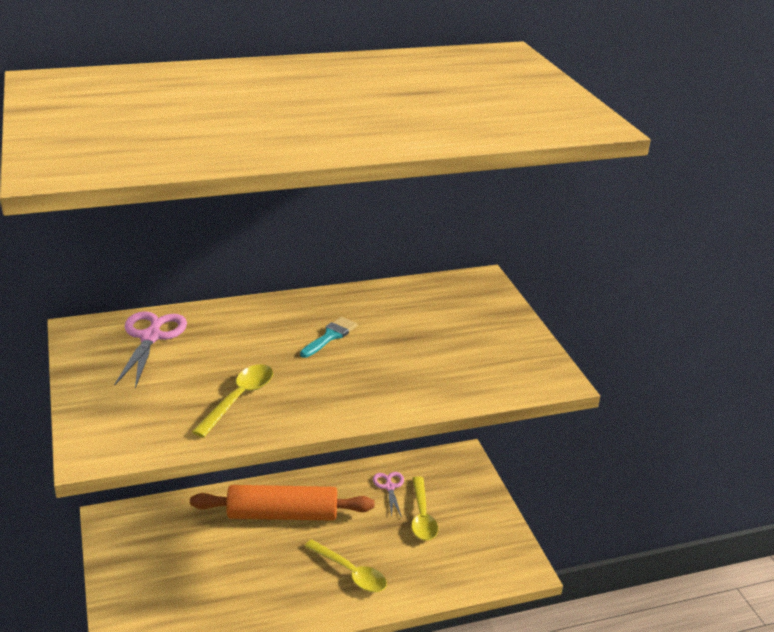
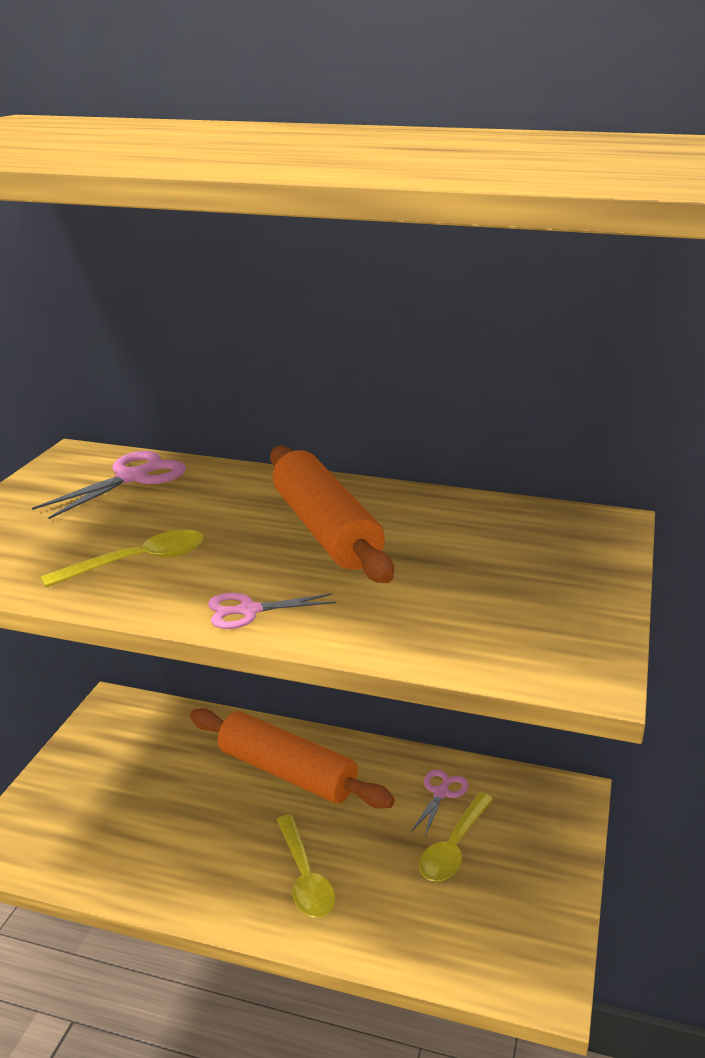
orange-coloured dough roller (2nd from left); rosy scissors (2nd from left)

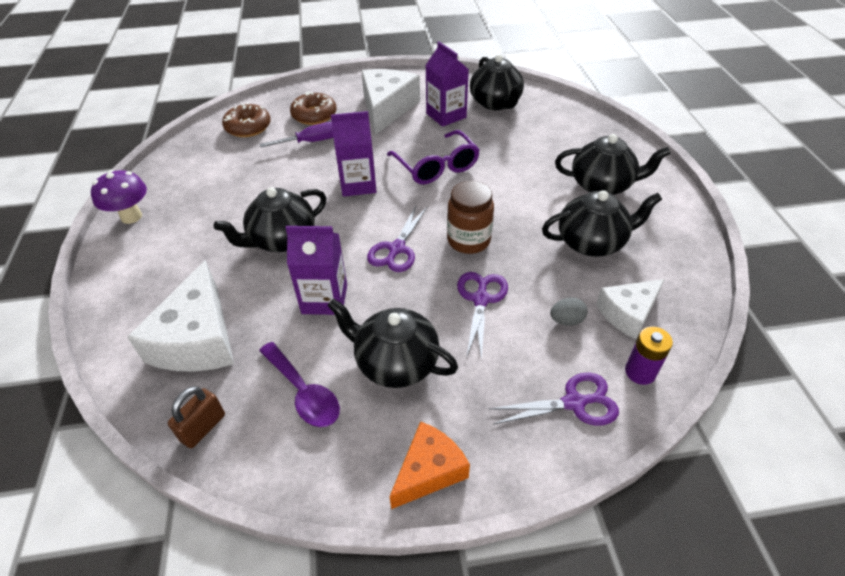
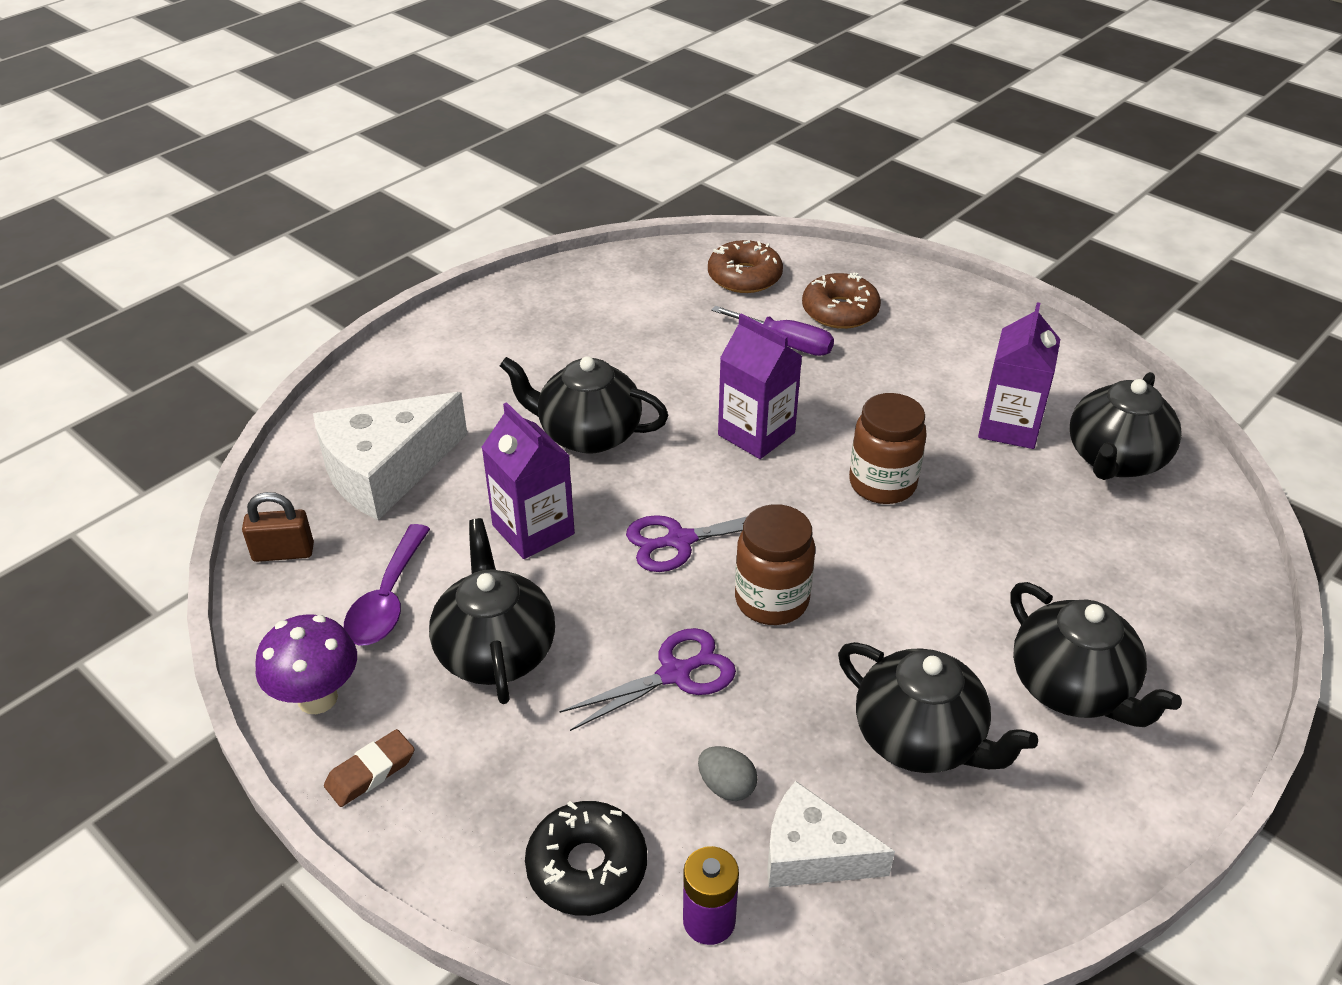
violet toadstool; snow-white cheese (2nd from left in the first image); brown jam jar (2nd from left); brown gum eraser; black doughnut

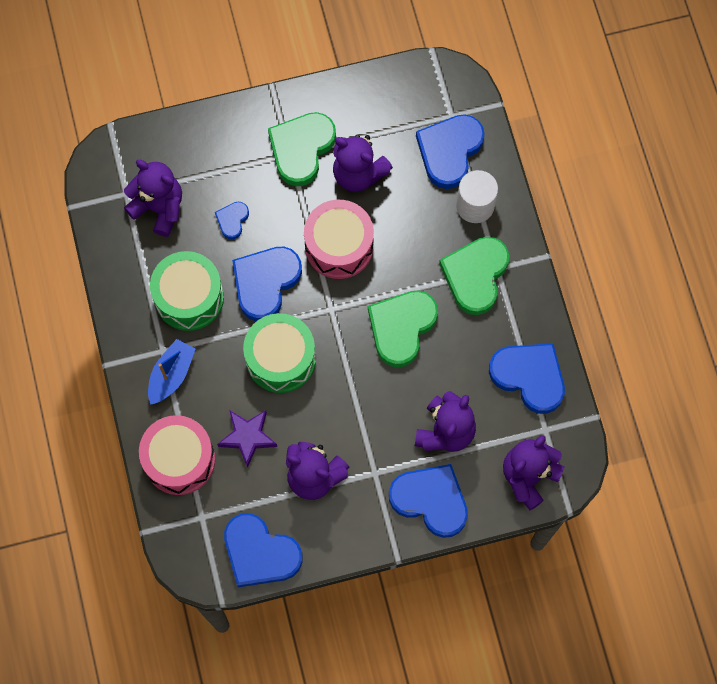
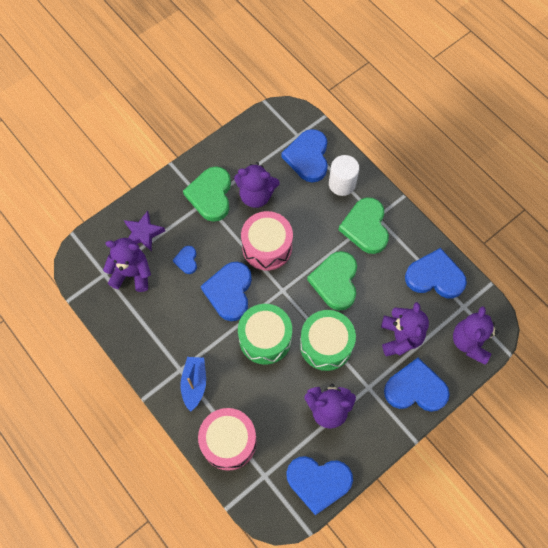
emerald drum (2nd from left); violet star

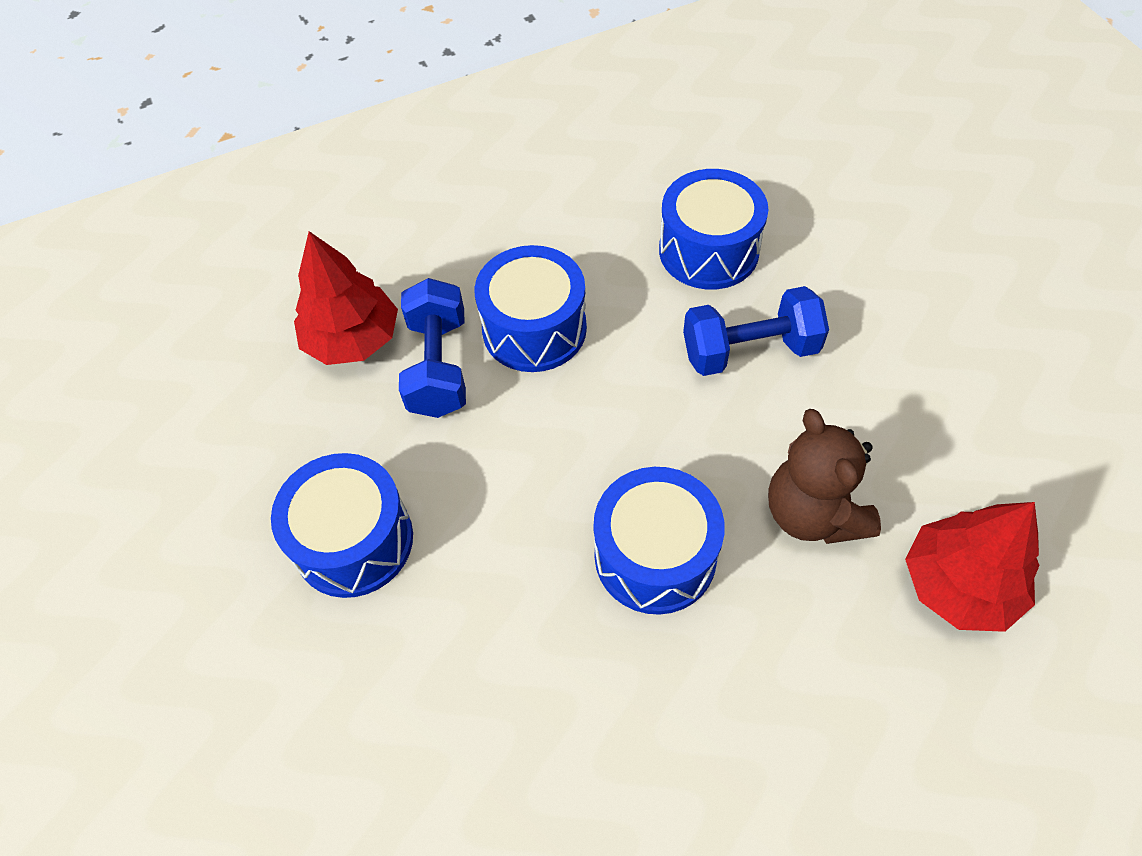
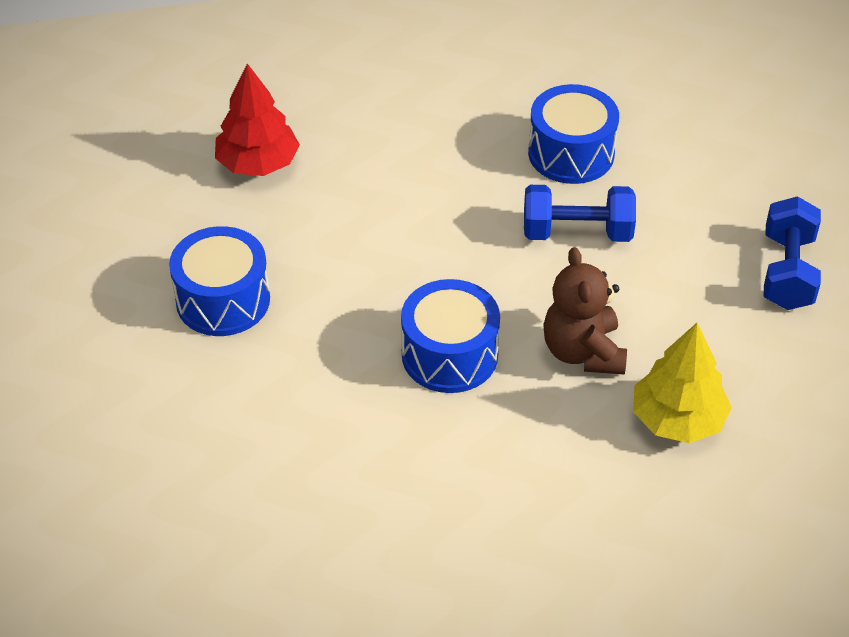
blue dumbbell (2nd from left); blue drum (2nd from left in the first image); yellow tree

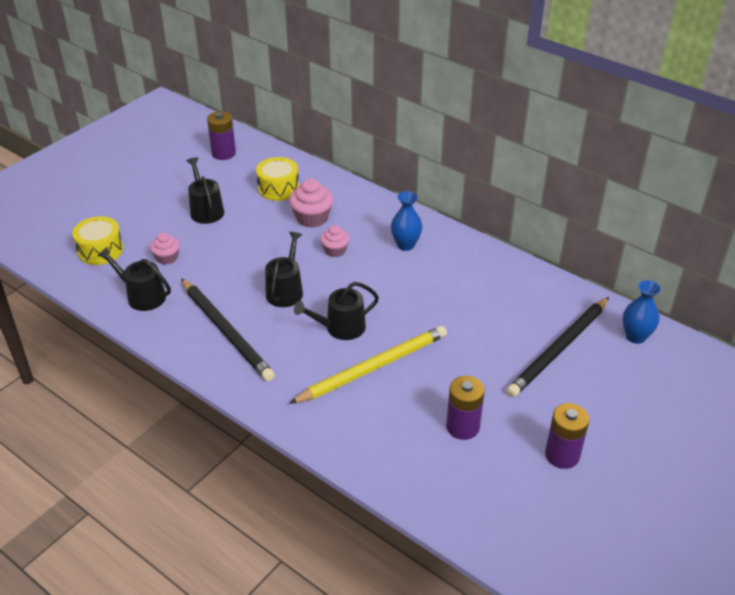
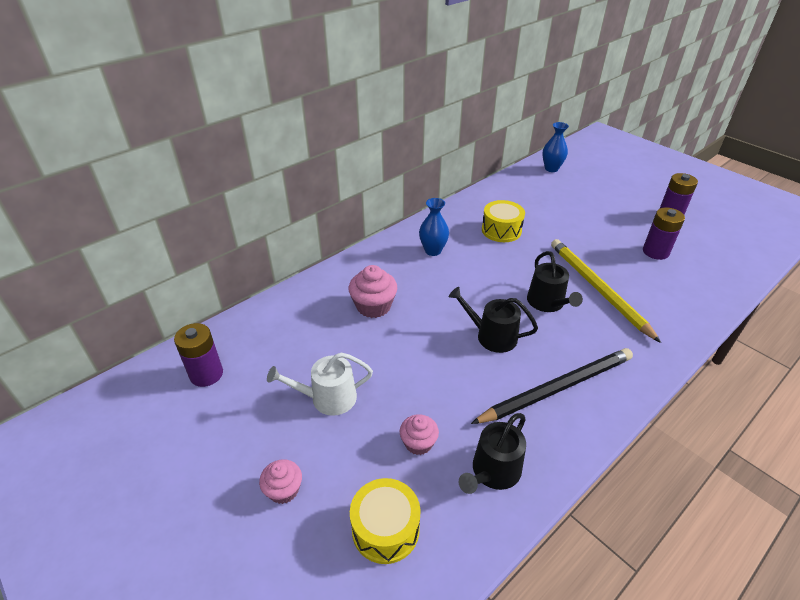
snow-white sprinkling can; yellow drum (2nd from left); rosy muffin (1st from left); black lead pencil (2nd from left in the first image)

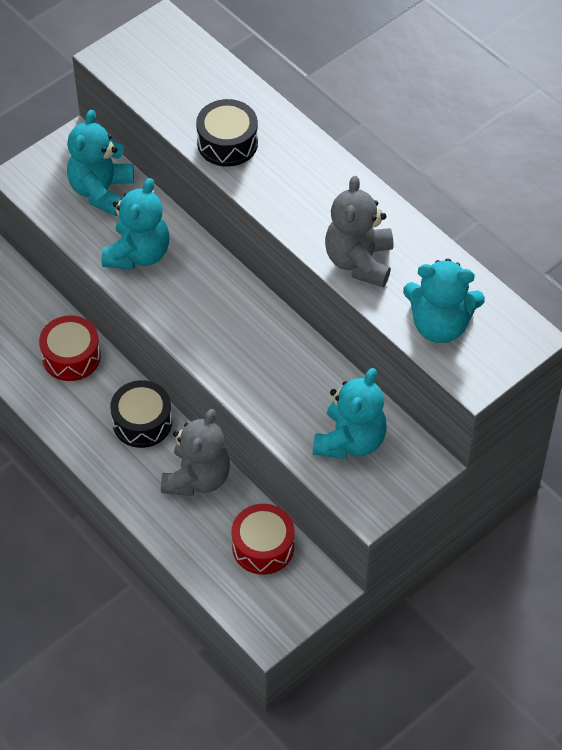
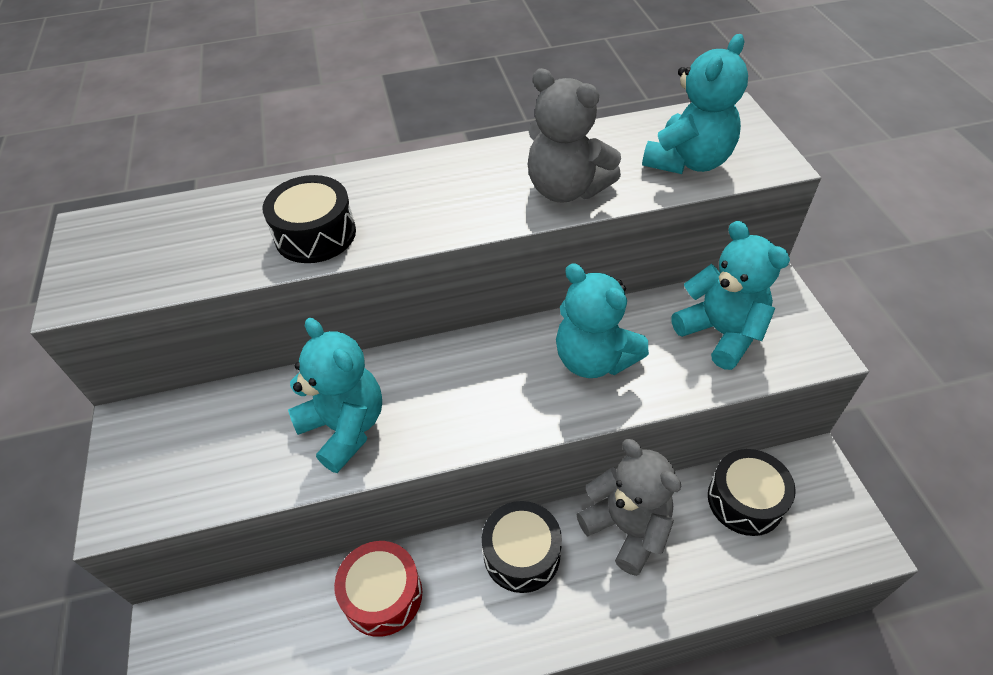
turquoise teddy (2nd from left); black drum (3rd from left)

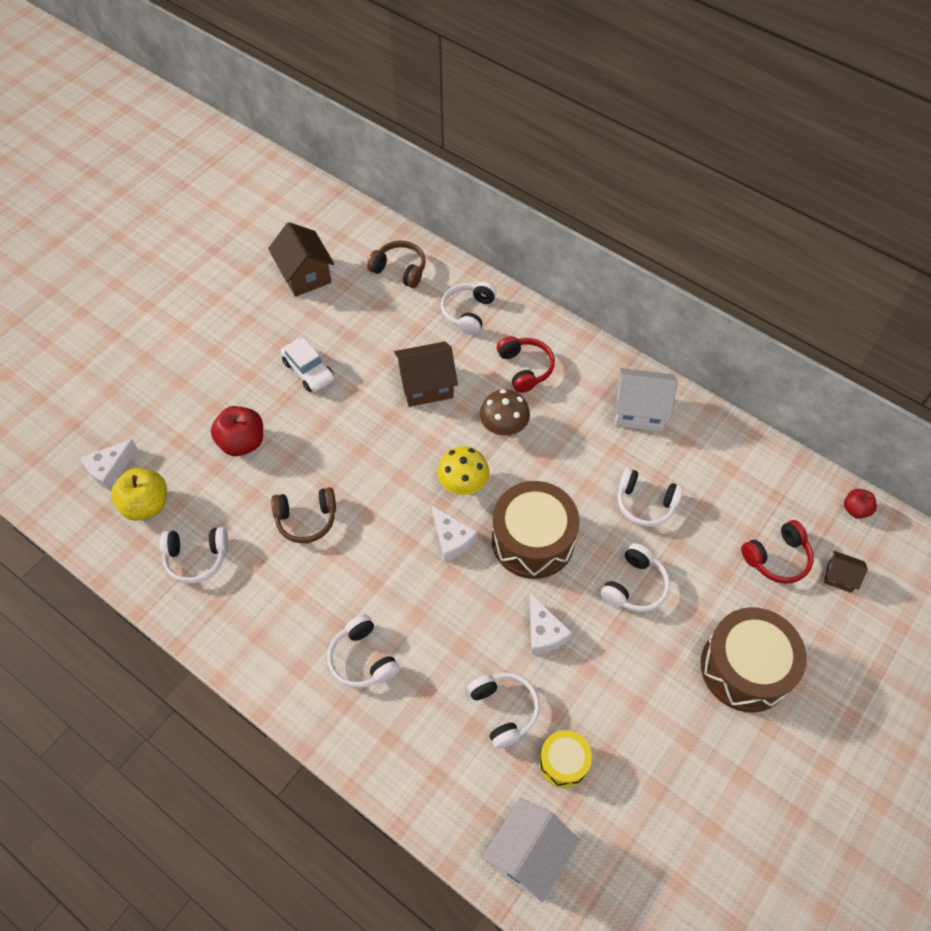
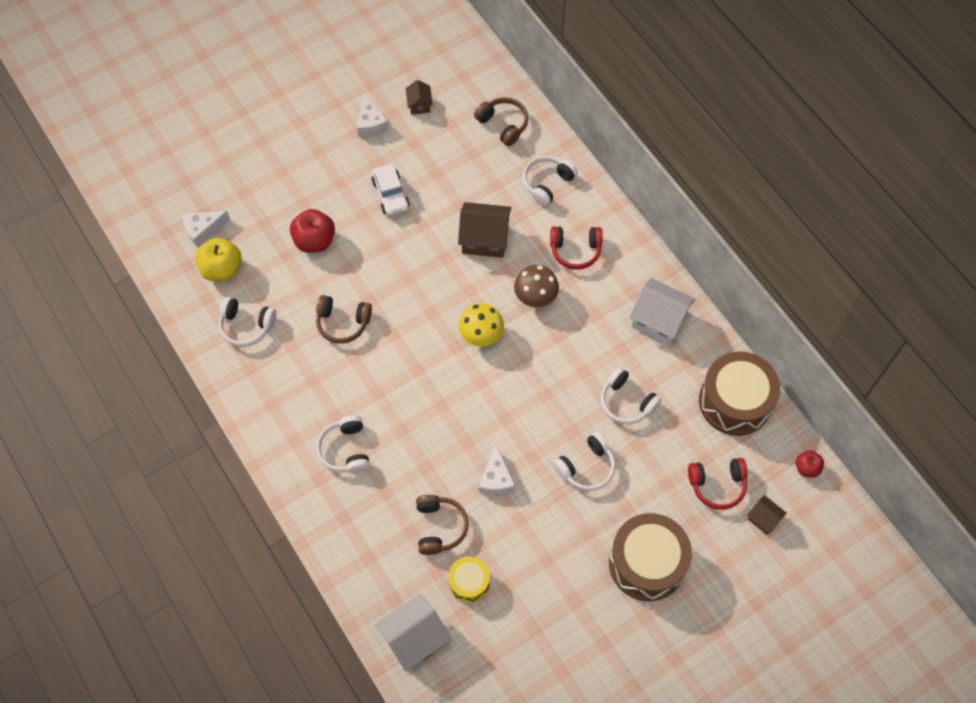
brown house (1st from left); snow-white cheese (2nd from left); brown headset (2nd from left); brown drum (2nd from left); crimson headset (1st from left)

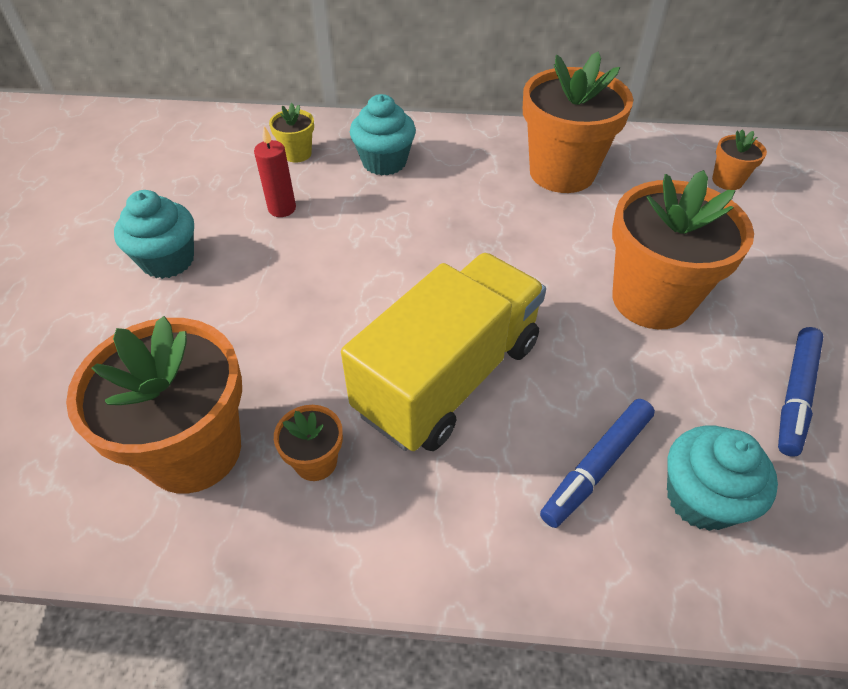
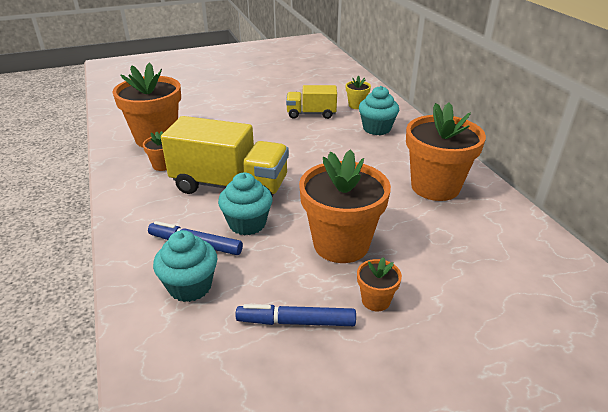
turquoise muffin (2nd from left); yellow toy truck (2nd from left); orange-coloured plant pot (4th from left)

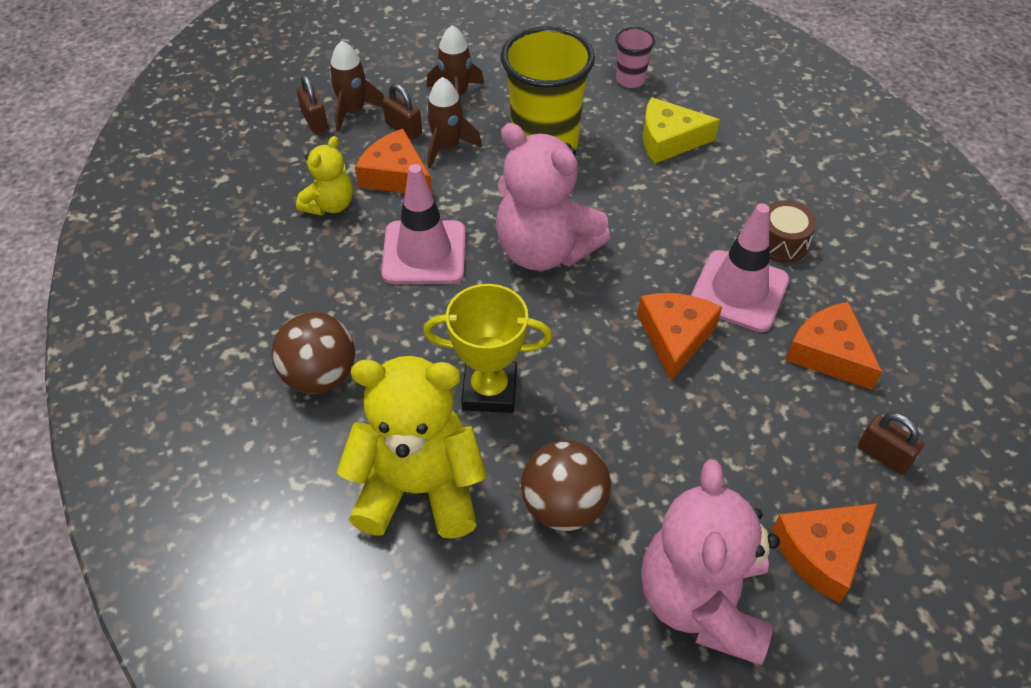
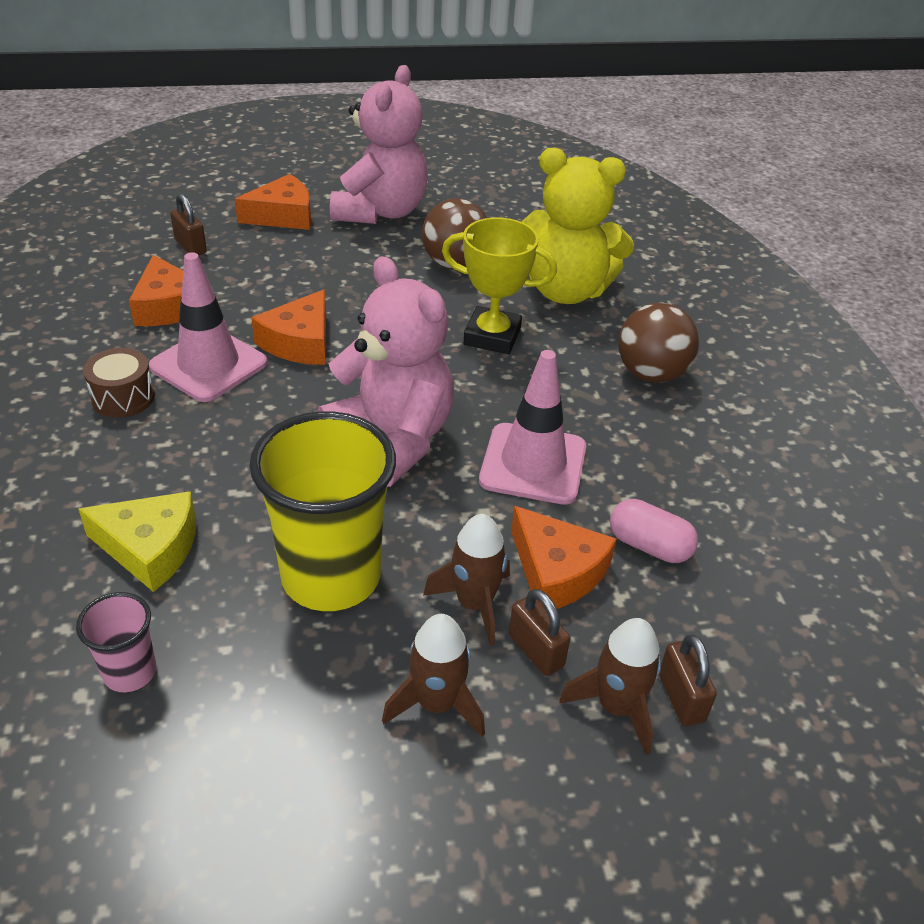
rosy pill

